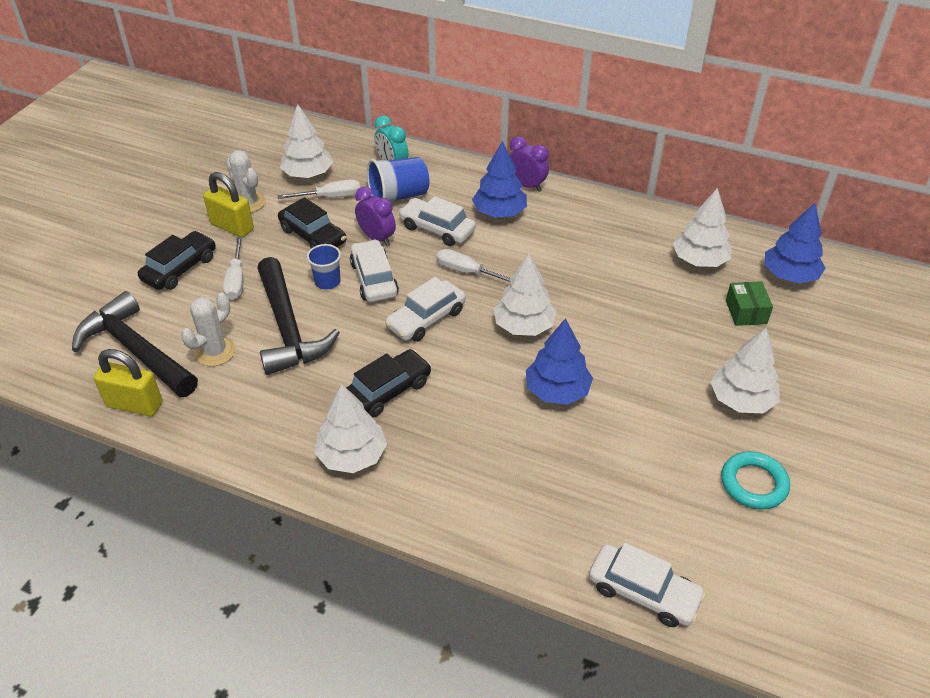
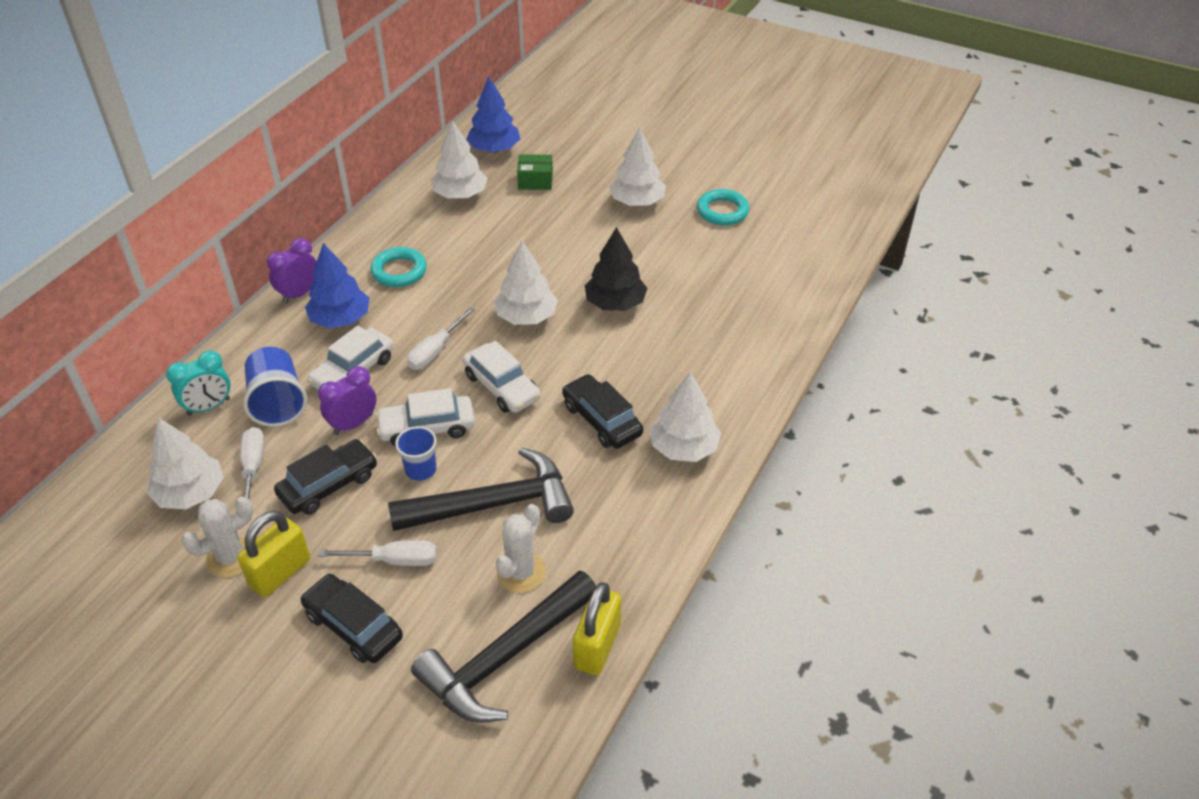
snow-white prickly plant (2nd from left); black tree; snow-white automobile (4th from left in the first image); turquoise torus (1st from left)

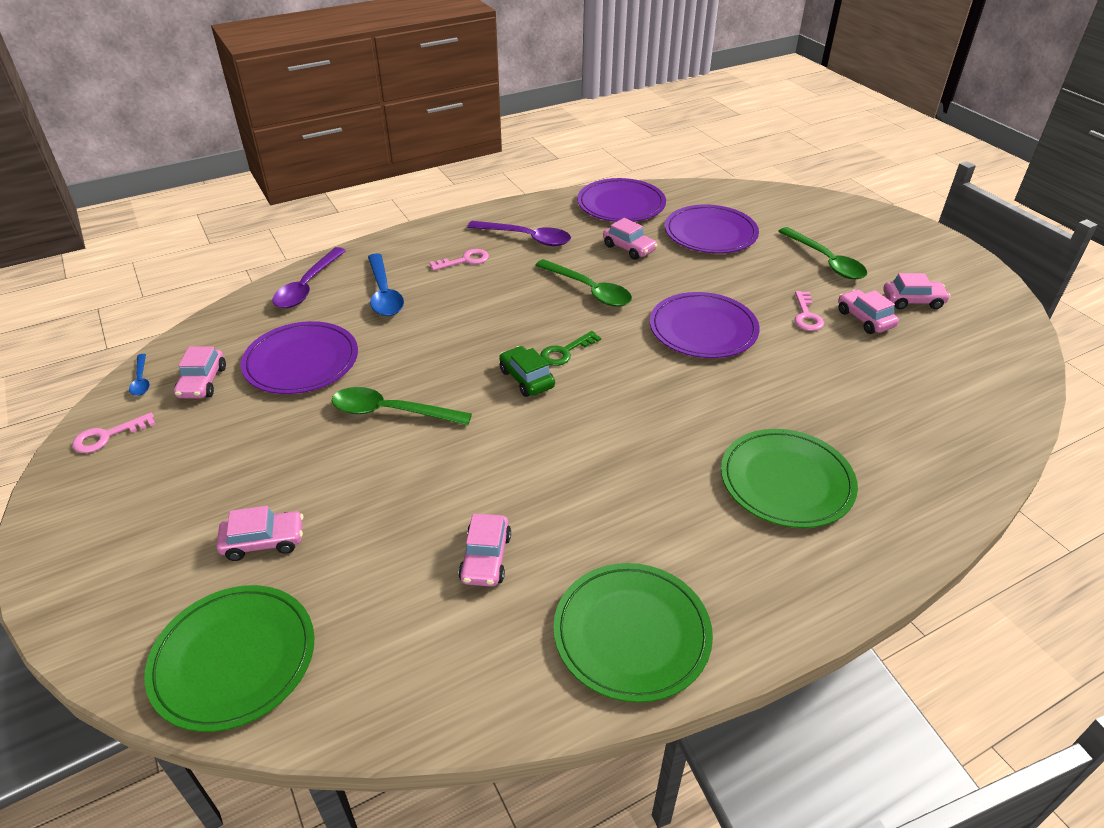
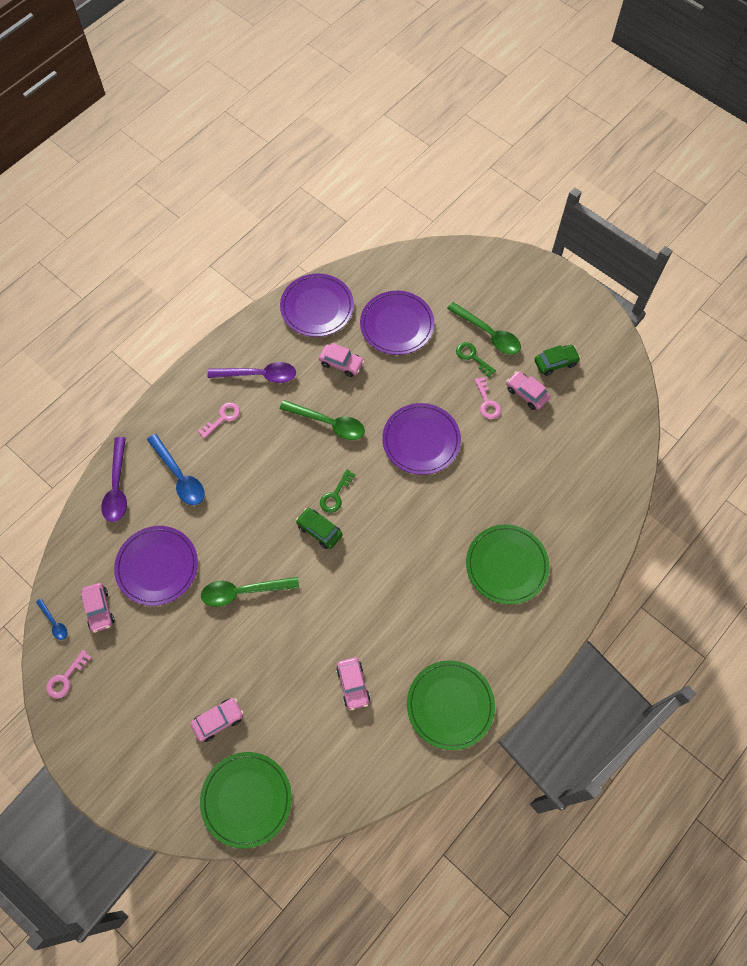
emerald automobile (2nd from left); emerald latchkey (2nd from left)

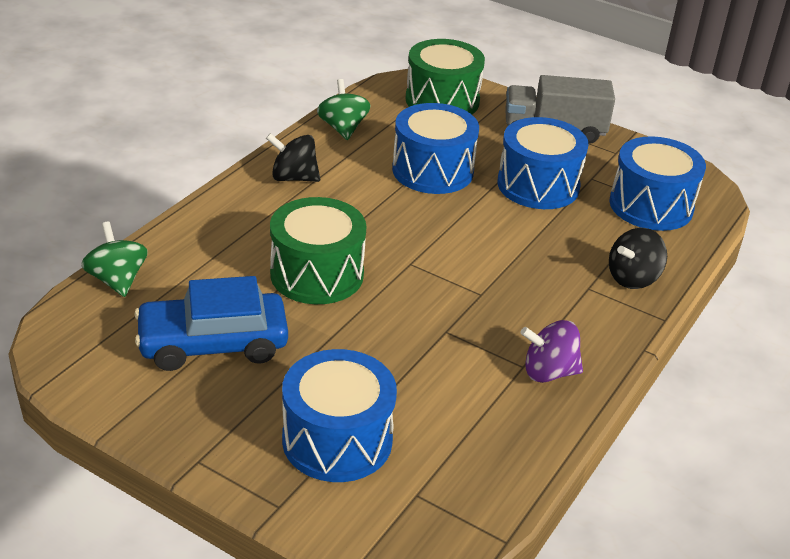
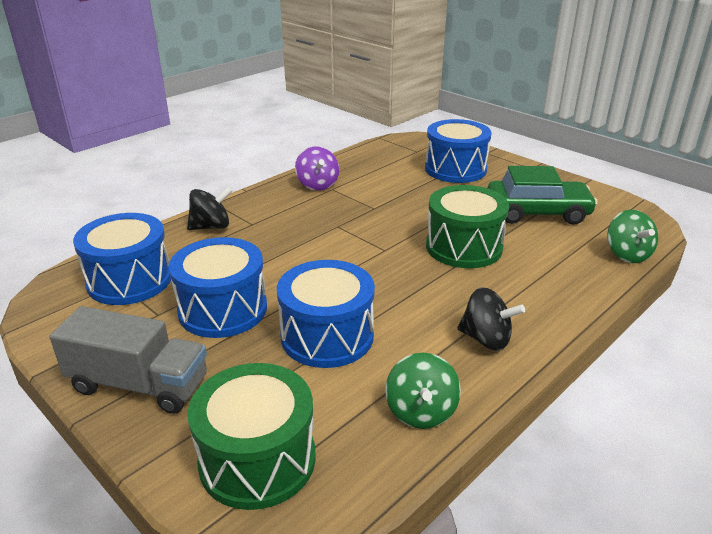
emerald automobile; violet whirligig

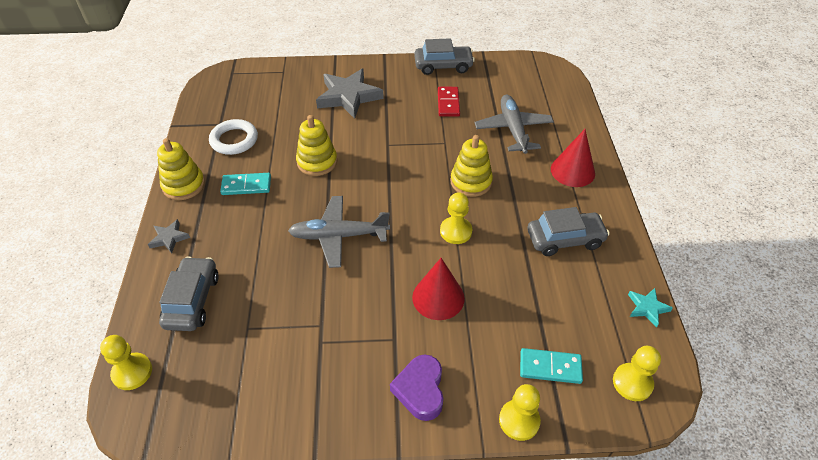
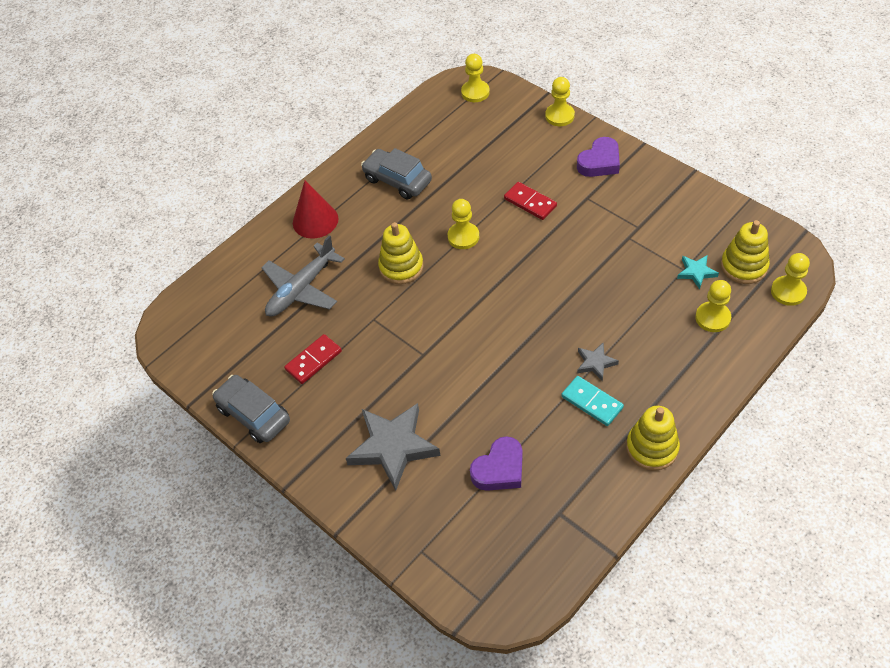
gray star (2nd from left); yellow game pawn (4th from left); snow-white torus; gray aeroplane (1st from left in the first image); yellow stacking toy (3rd from left); crimson domino tile (2nd from left); turquoise domino tile (2nd from left in the first image); turquoise star; violet love heart (1st from left)

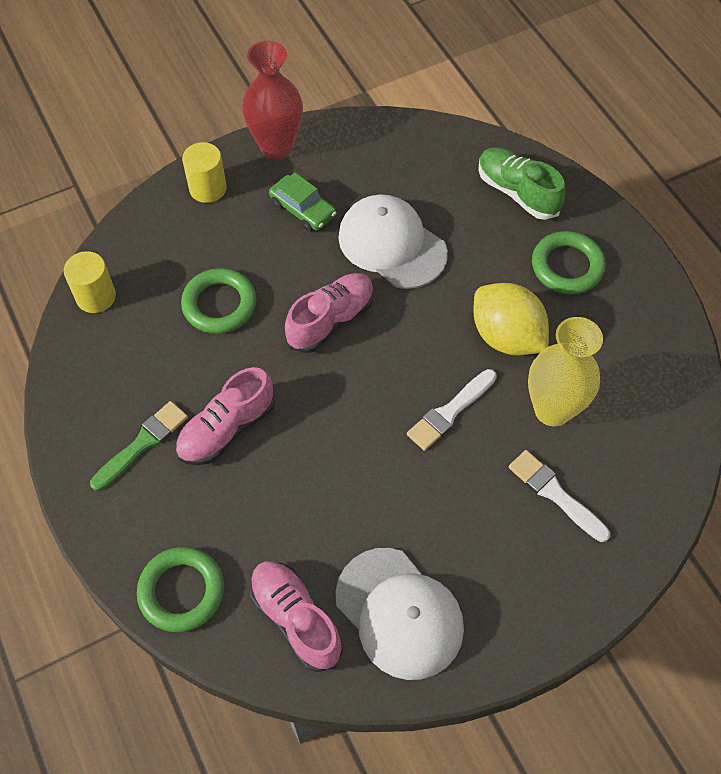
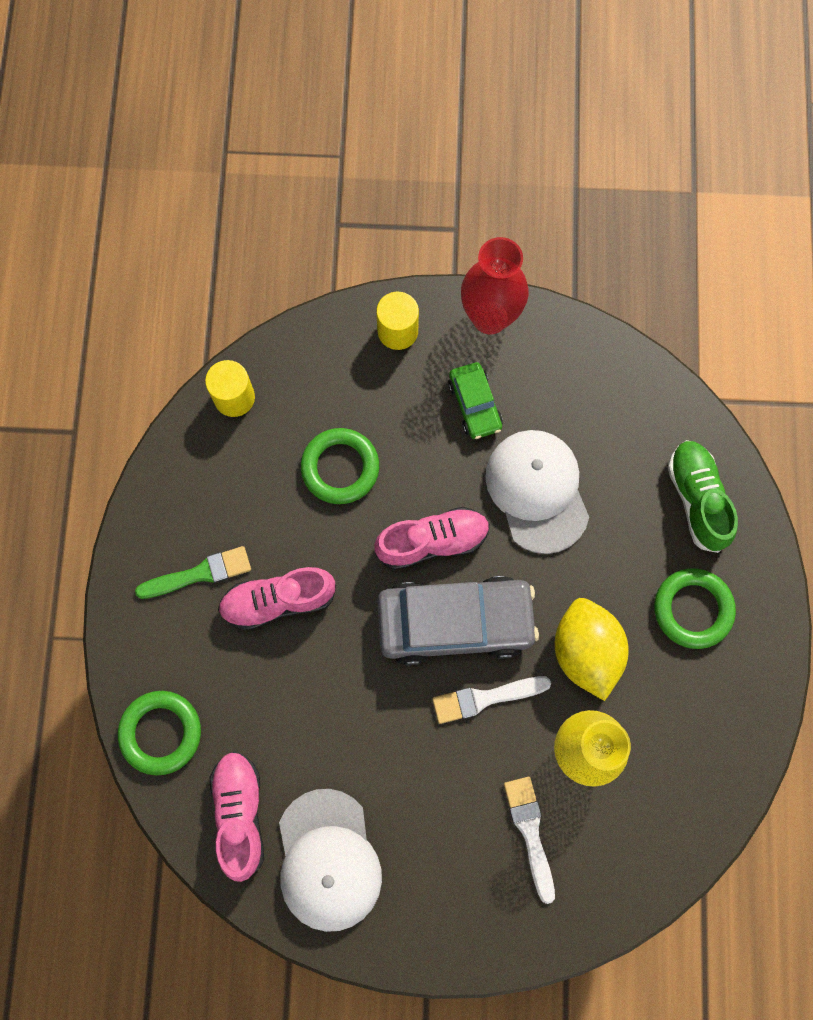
gray automobile

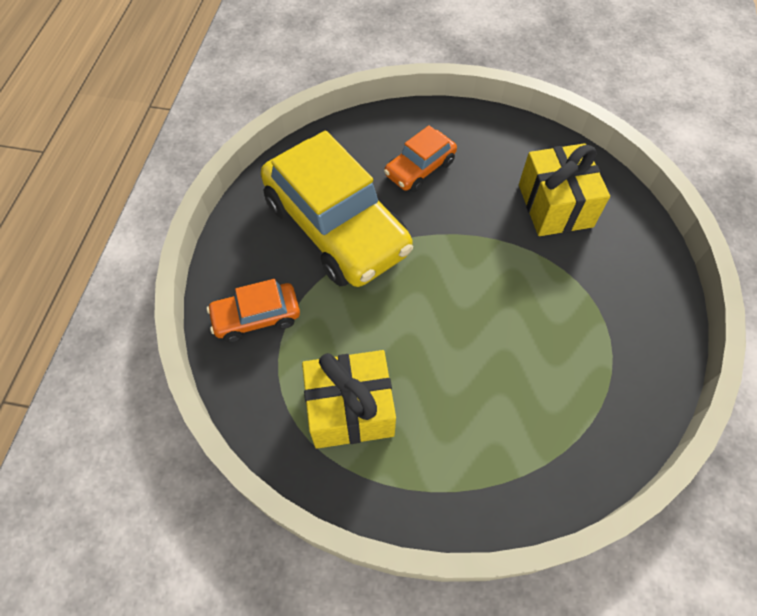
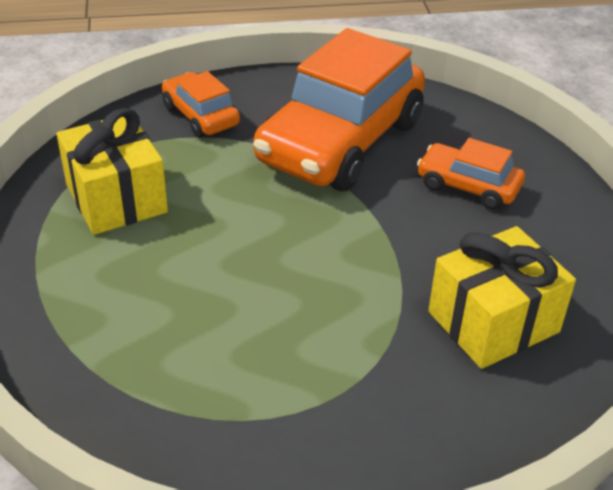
orange-coloured automobile (2nd from left)

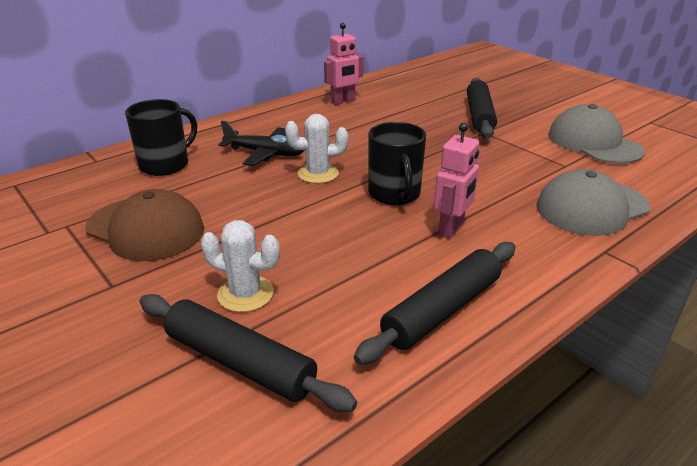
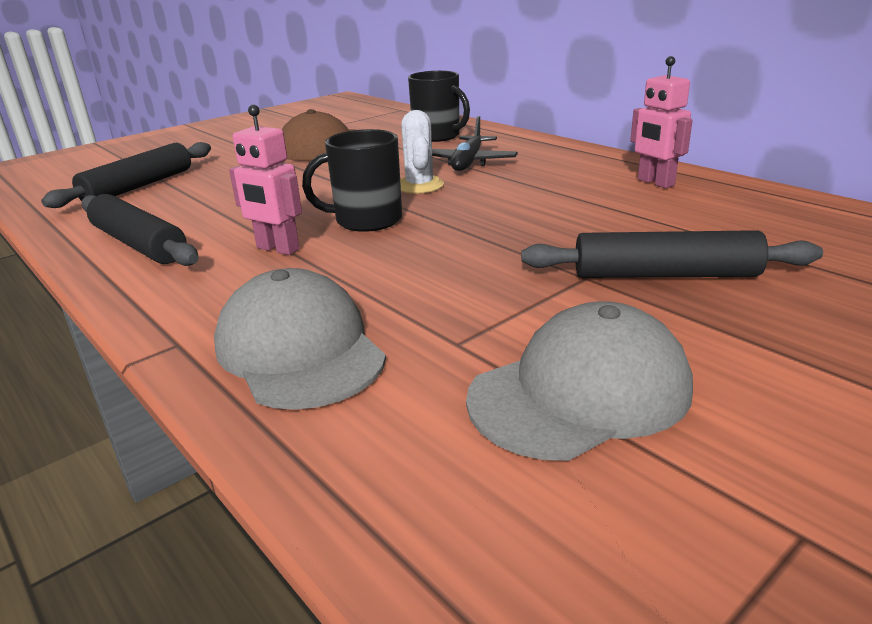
snow-white prickly plant (1st from left in the first image)

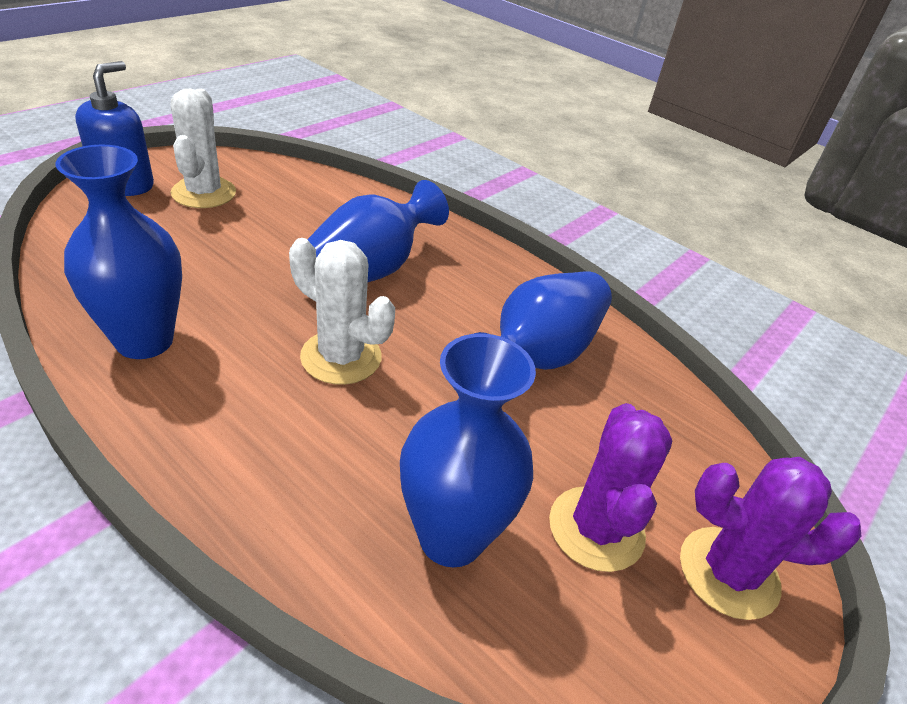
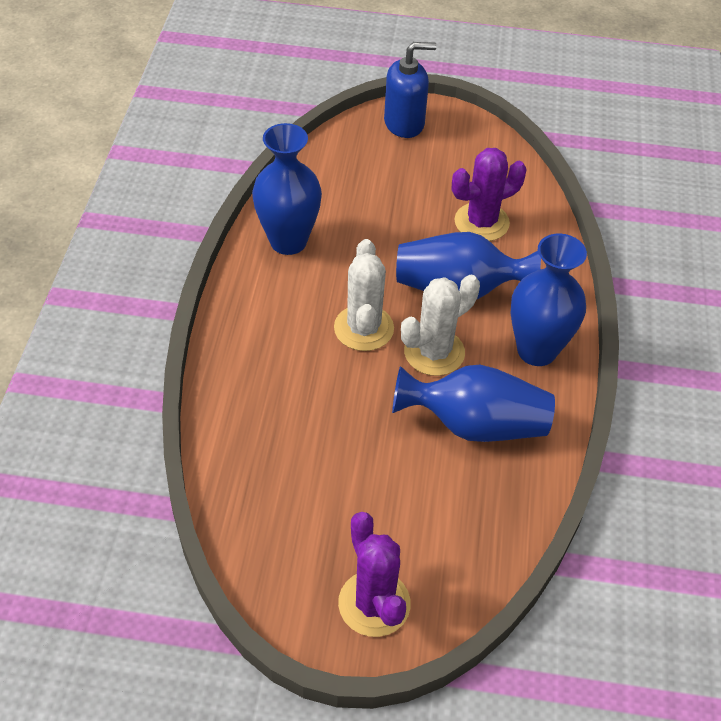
snow-white prickly plant (2nd from left); blue vase (4th from left); violet prickly plant (2nd from left)

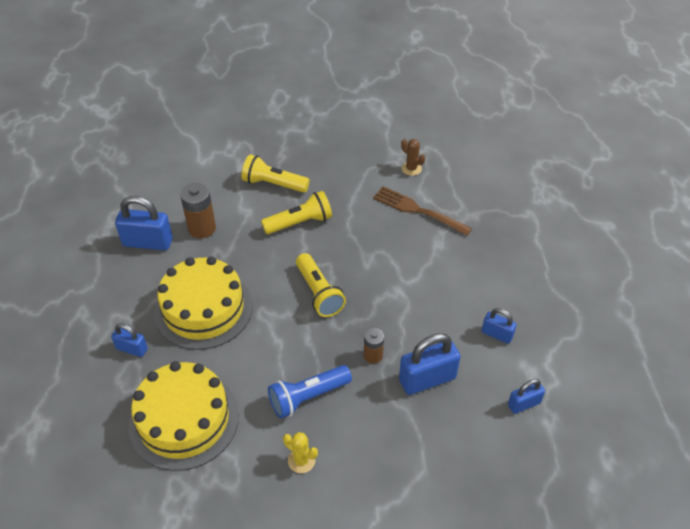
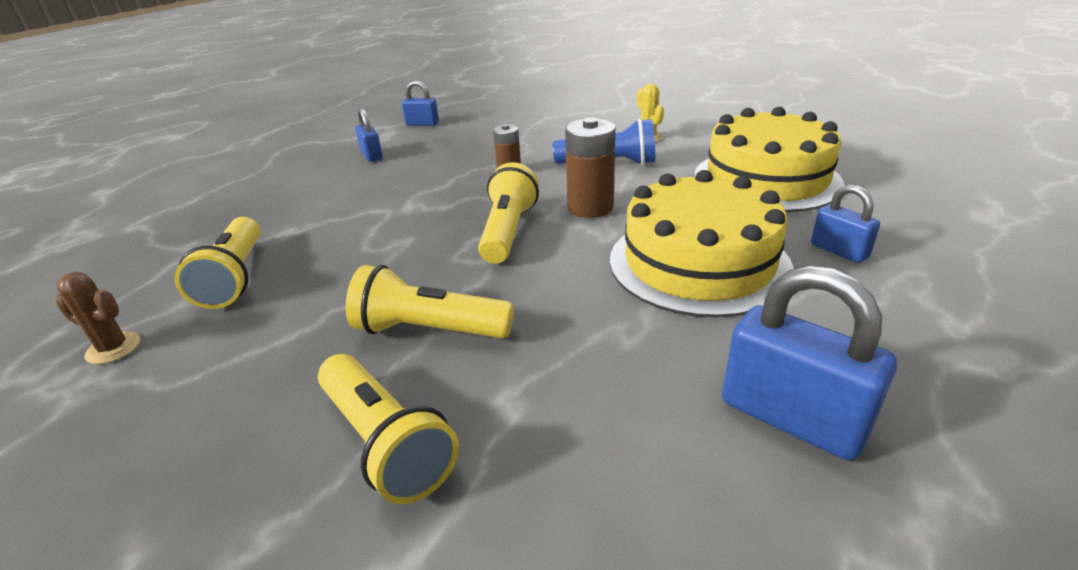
brown battery (2nd from left); yellow torch (1st from left); blue lock (3rd from left in the first image); brown prickly plant

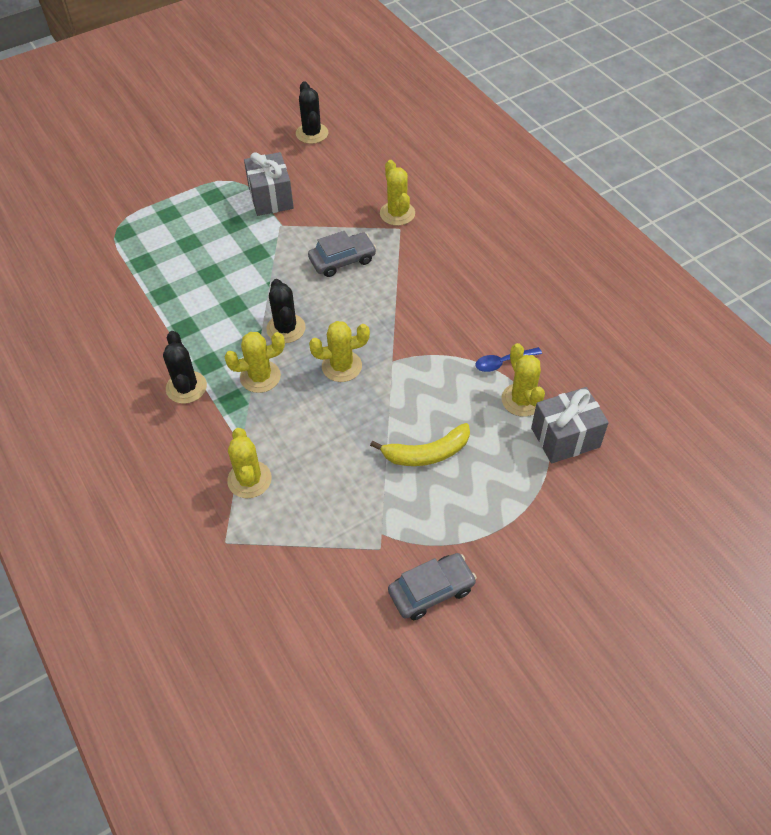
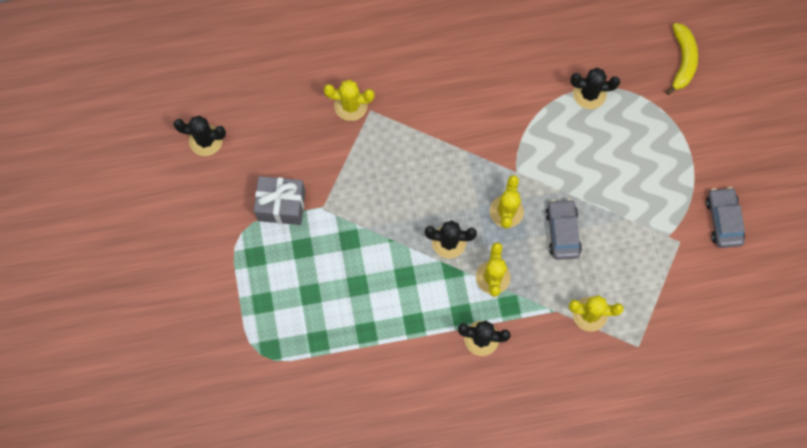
gray automobile (1st from left); yellow banana; blue teaspoon; black prickly plant (4th from left); gray gift (2nd from left in the first image)

